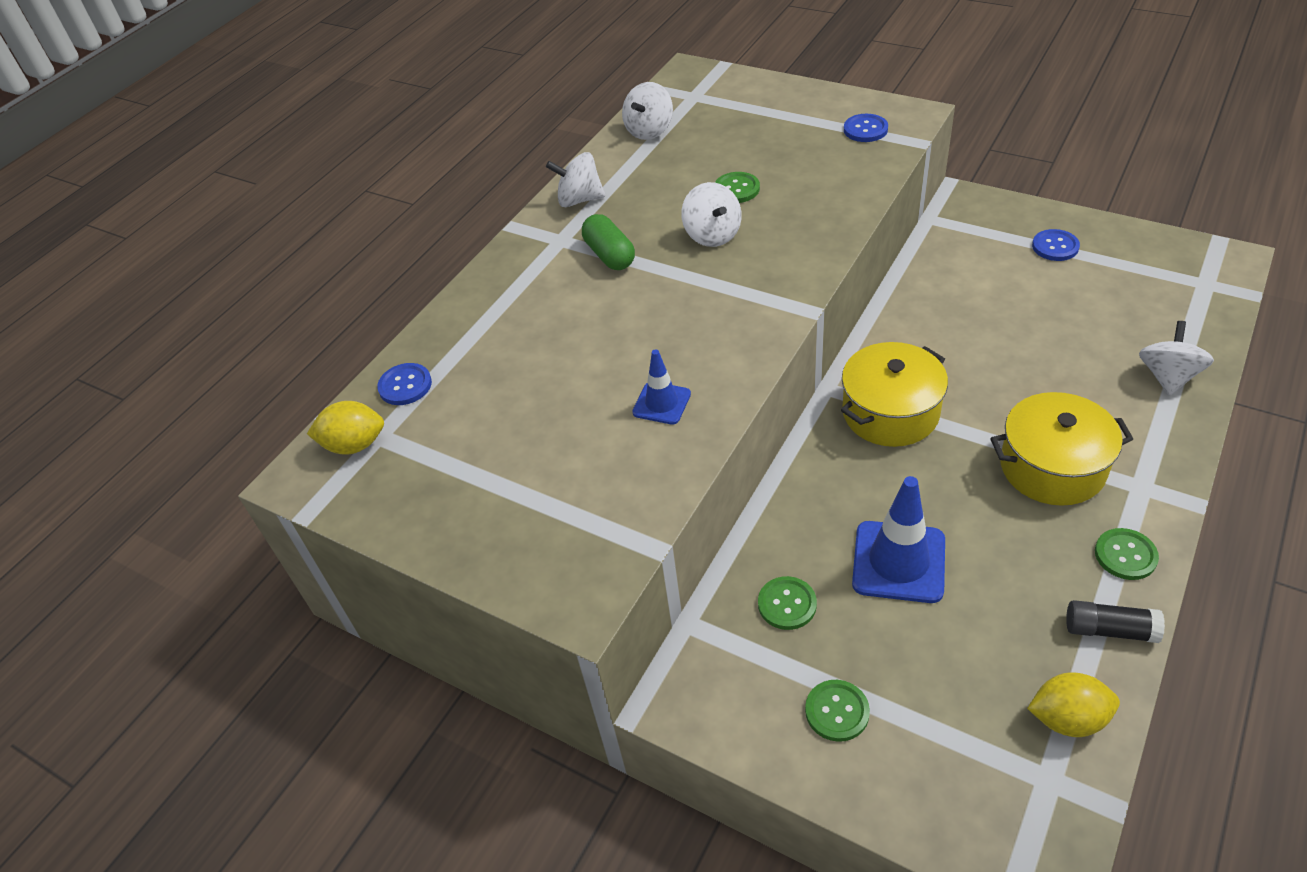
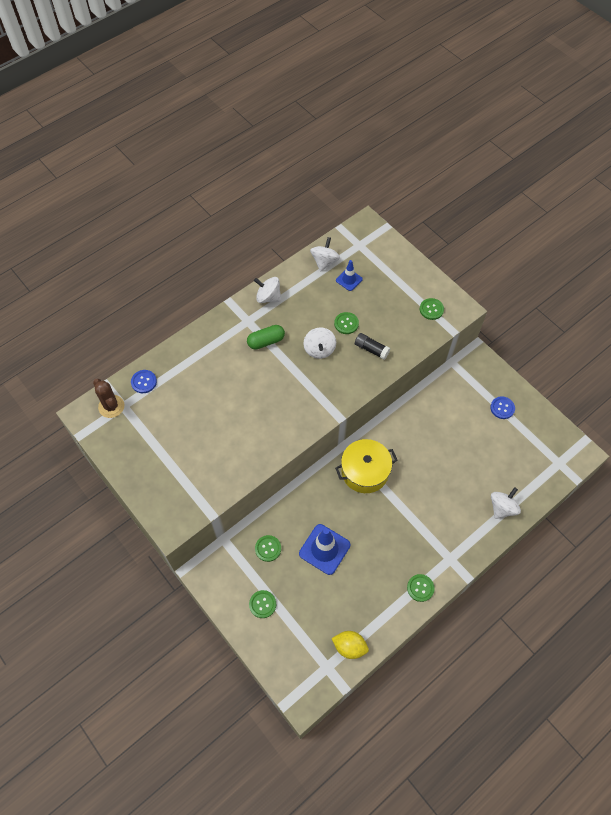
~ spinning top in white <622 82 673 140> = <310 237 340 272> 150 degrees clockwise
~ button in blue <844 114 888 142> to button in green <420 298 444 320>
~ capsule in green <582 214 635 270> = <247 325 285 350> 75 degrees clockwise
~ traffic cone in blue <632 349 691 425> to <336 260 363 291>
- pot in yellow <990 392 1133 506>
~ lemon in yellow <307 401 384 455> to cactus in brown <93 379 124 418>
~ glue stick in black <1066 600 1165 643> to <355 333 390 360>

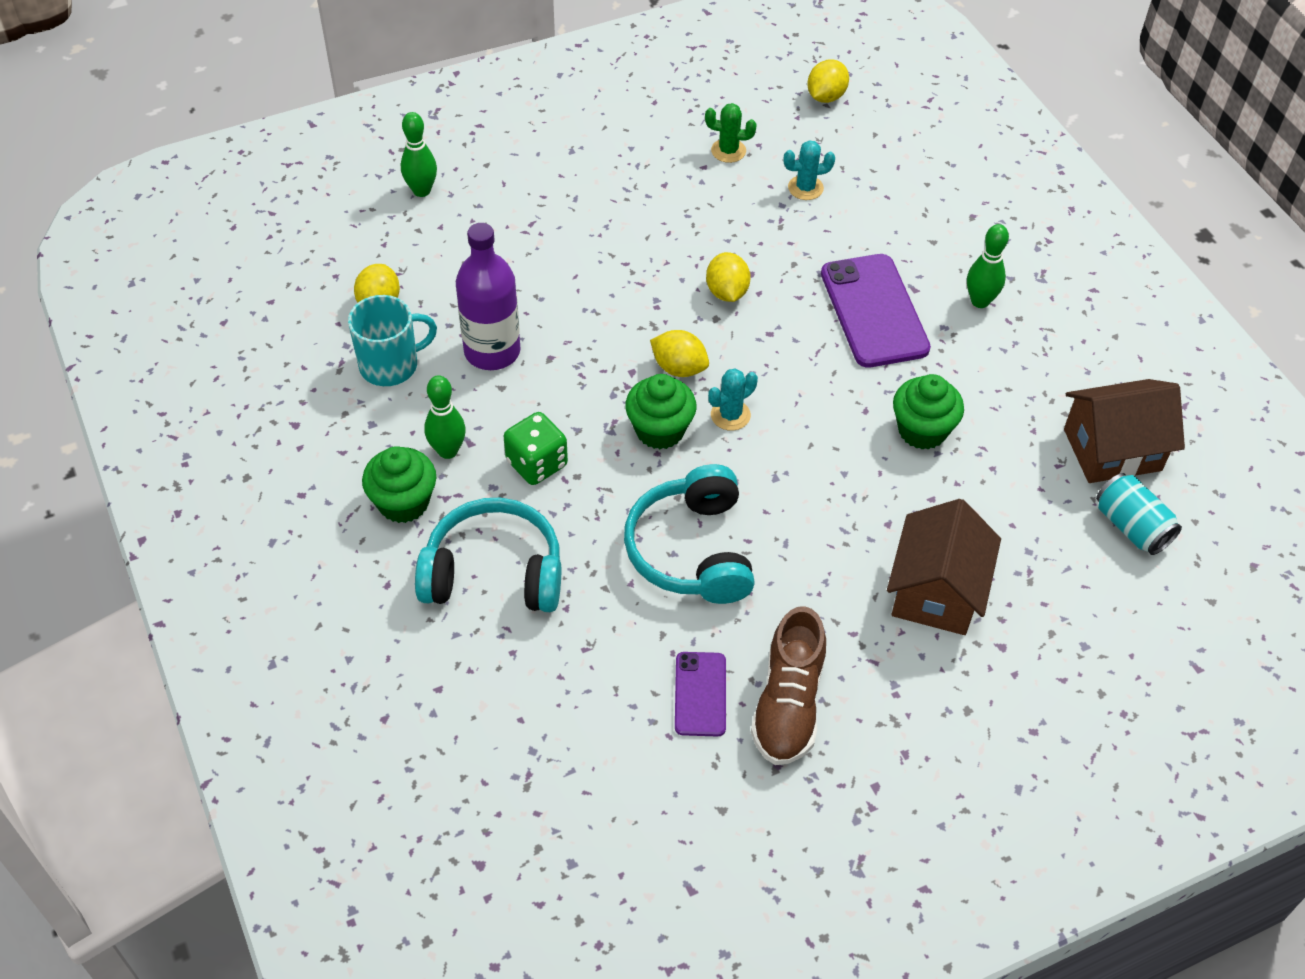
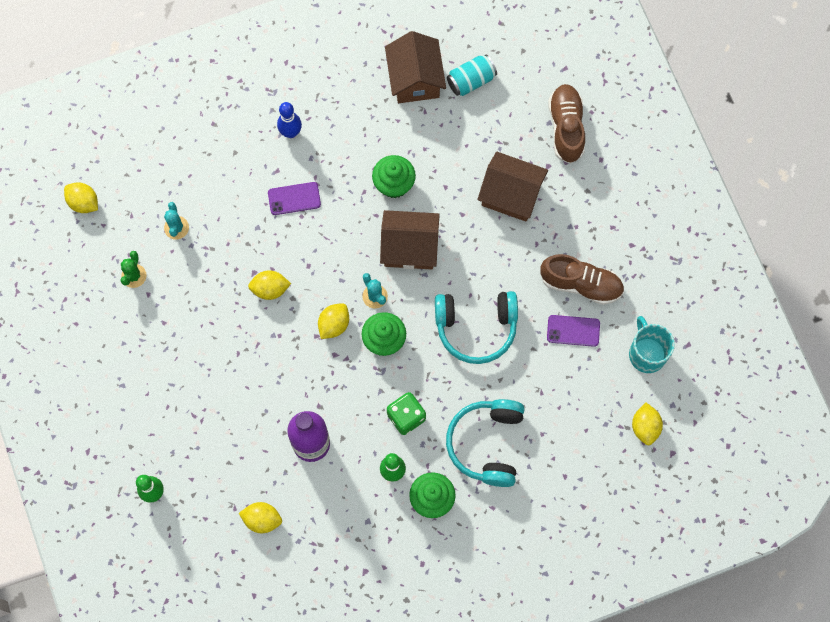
~ bowling pin in green <967 224 1009 308> to bowling pin in blue <277 102 302 138>
~ phone in purple <821 254 931 368> = <268 182 321 215> x0.56
~ mug in turquoise <348 295 437 386> to <629 316 675 373>
+ shoe in brown <548 84 585 164>
+ house in brown <380 210 440 269>
+ lemon in yellow <632 403 663 445>

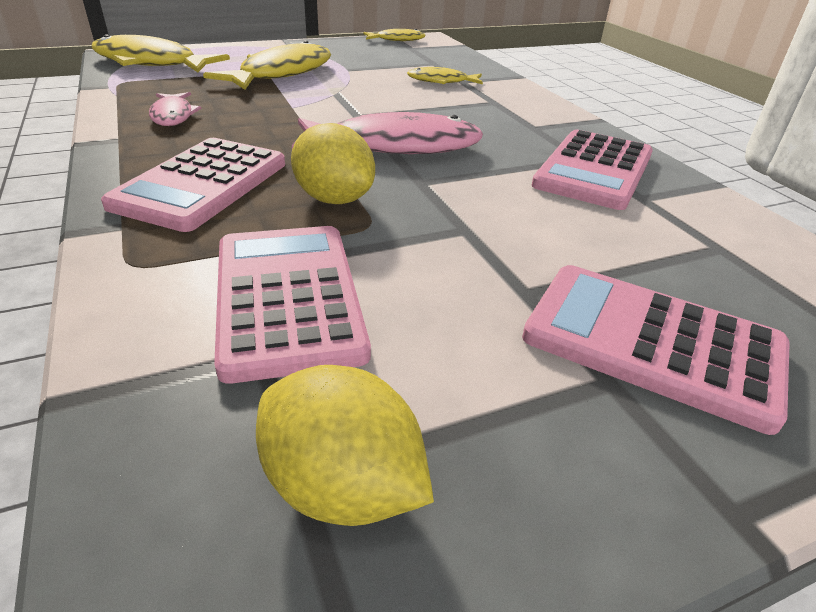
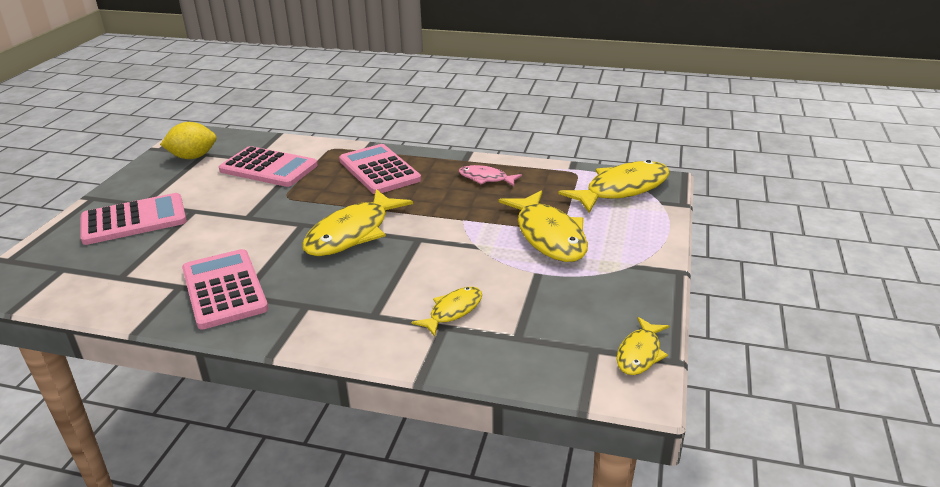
~ fish in pink <292 112 483 154> to fish in yellow <302 189 413 256>
- lemon in yellow <291 123 375 204>

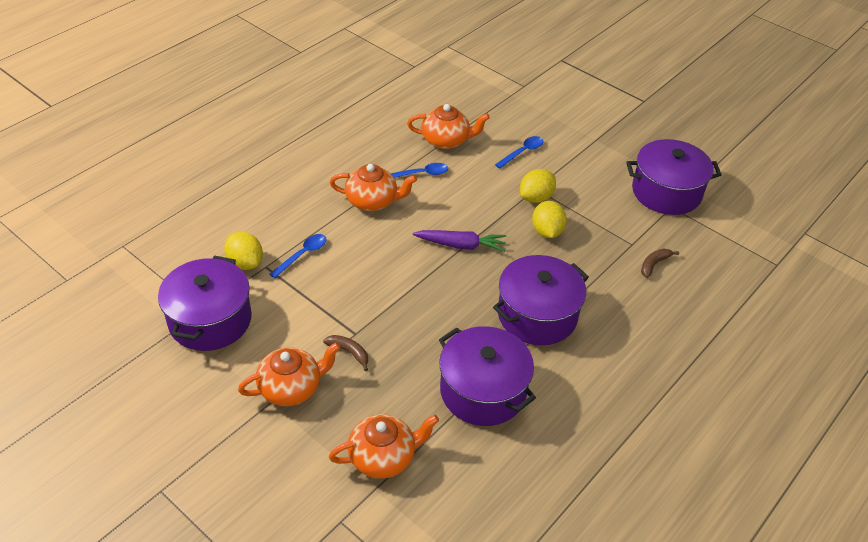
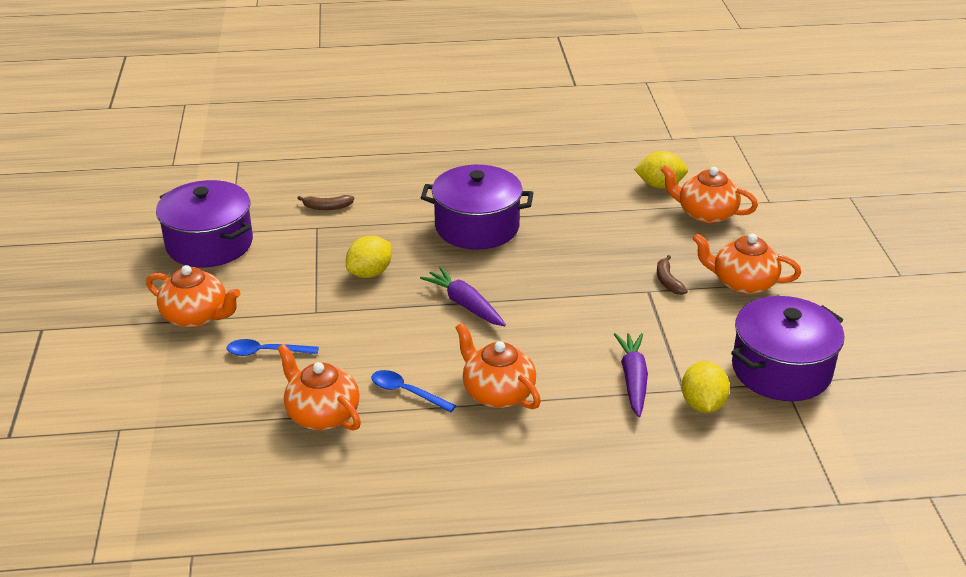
~ lemon in yellow <520 169 556 203> to <634 151 688 189>
~ spoon in blue <270 234 327 278> to carrot in purple <614 333 648 417>
- pot in purple <439 326 536 426>
+ teapot in orange <146 265 241 328>

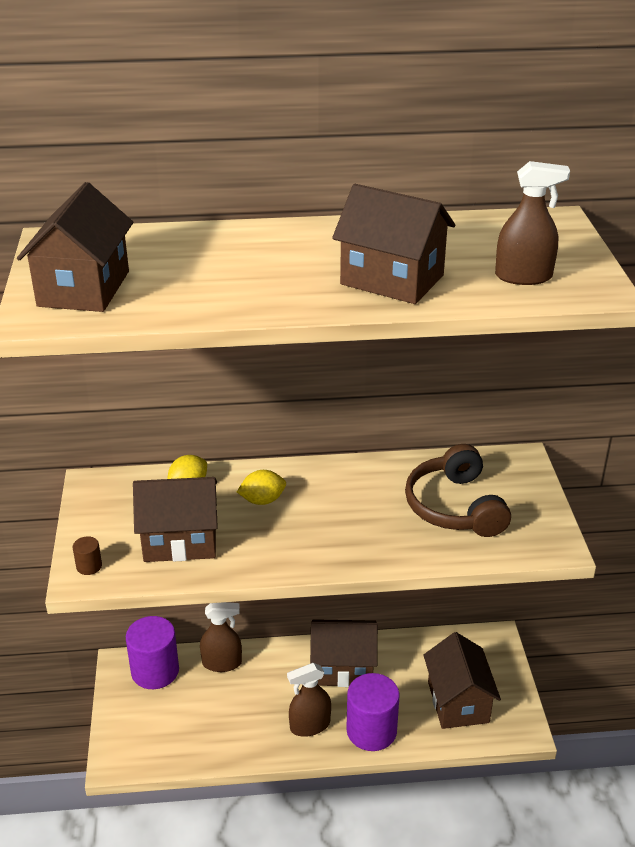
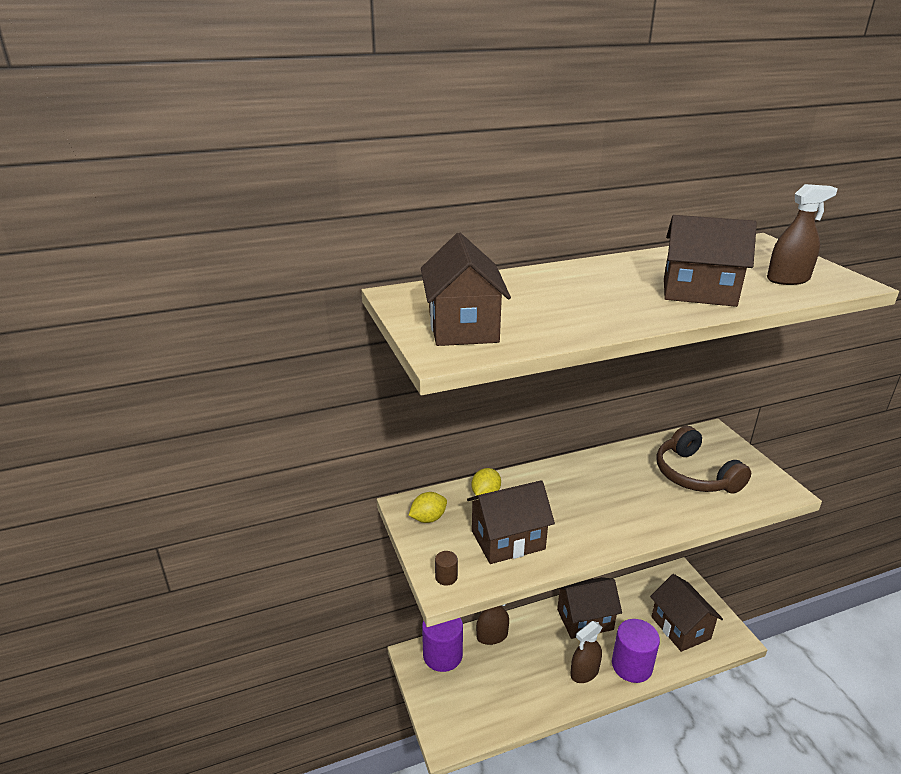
~ lemon in yellow <237 470 286 505> to <409 492 447 523>

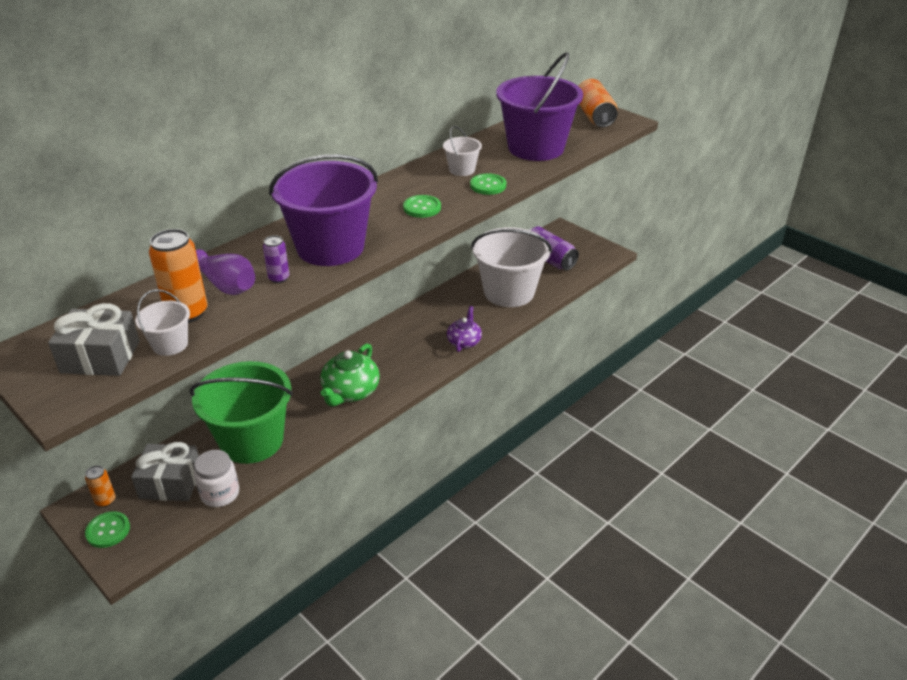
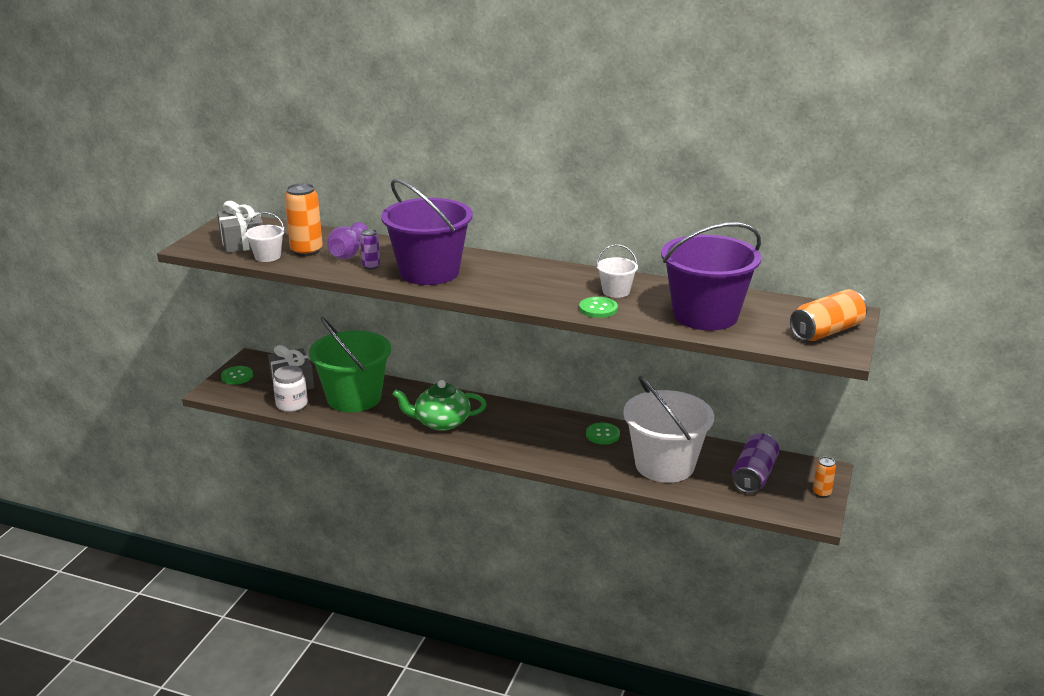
~ button in green <403 195 441 218> to <586 423 620 444>
- teapot in purple <447 306 482 352>
~ can in orange <85 465 116 507> to <813 457 836 498>

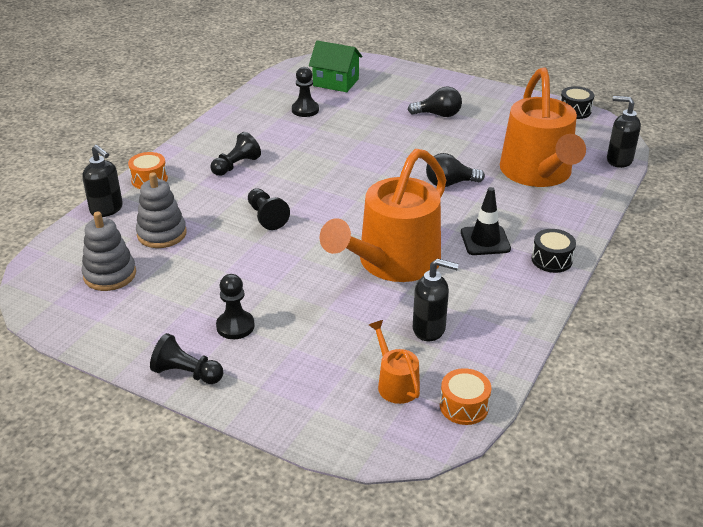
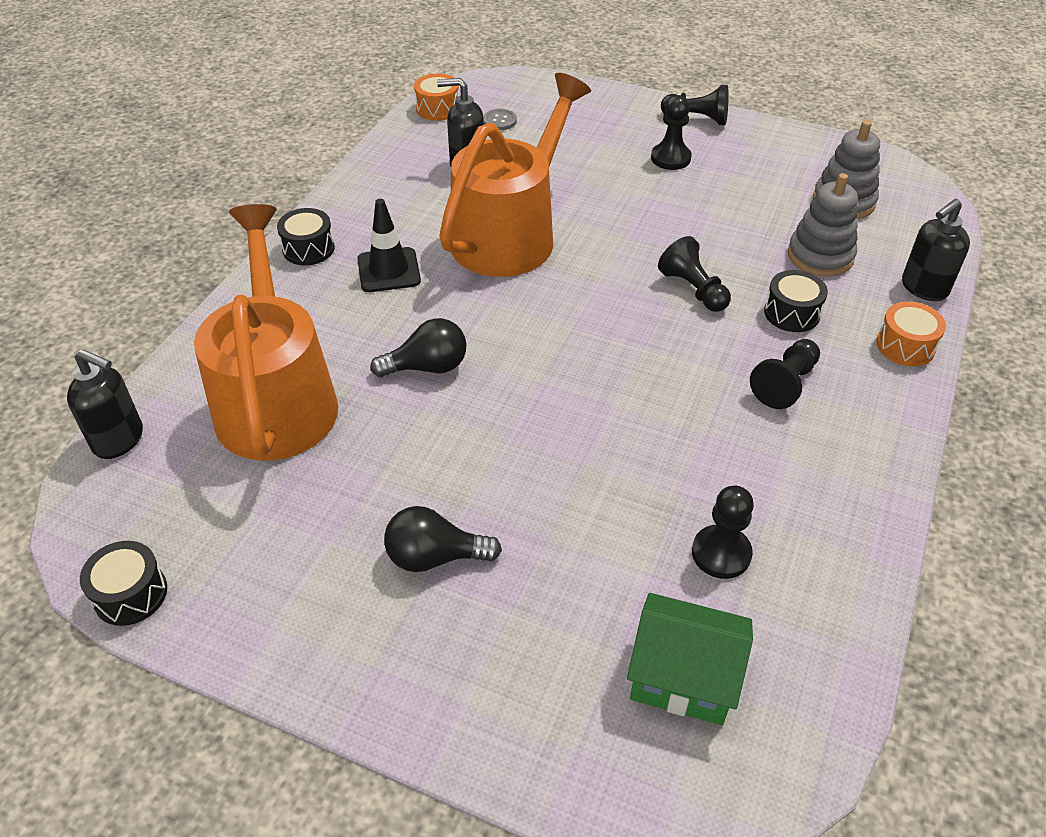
~ soap dispenser in black <82 145 123 217> = <902 199 970 301> 75 degrees counterclockwise
~ watering can in orange <369 320 420 404> to button in grey <483 109 517 130>
+ drum in black <764 270 828 332>

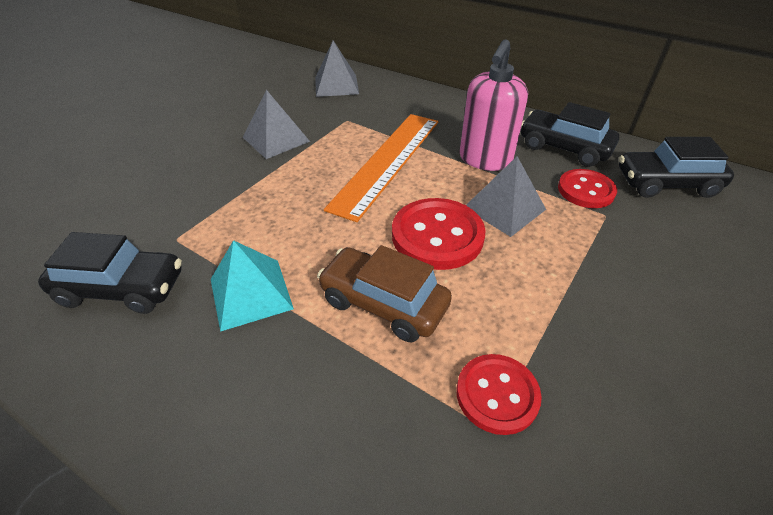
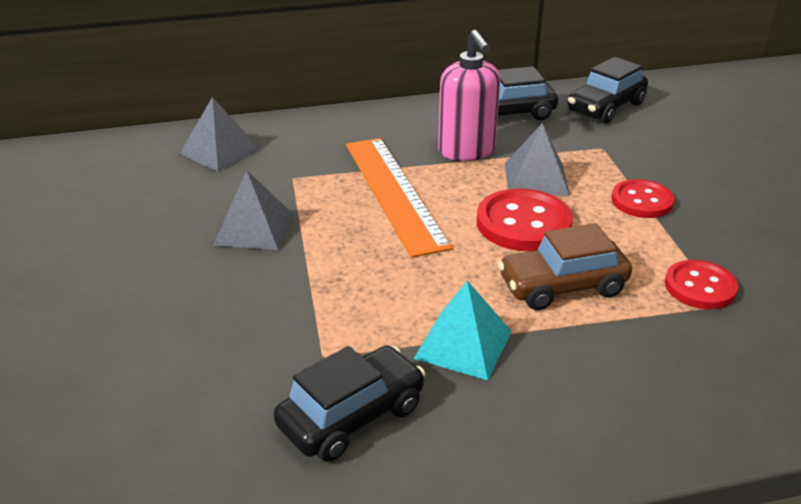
~ button in red <558 169 617 208> to <612 179 674 218>

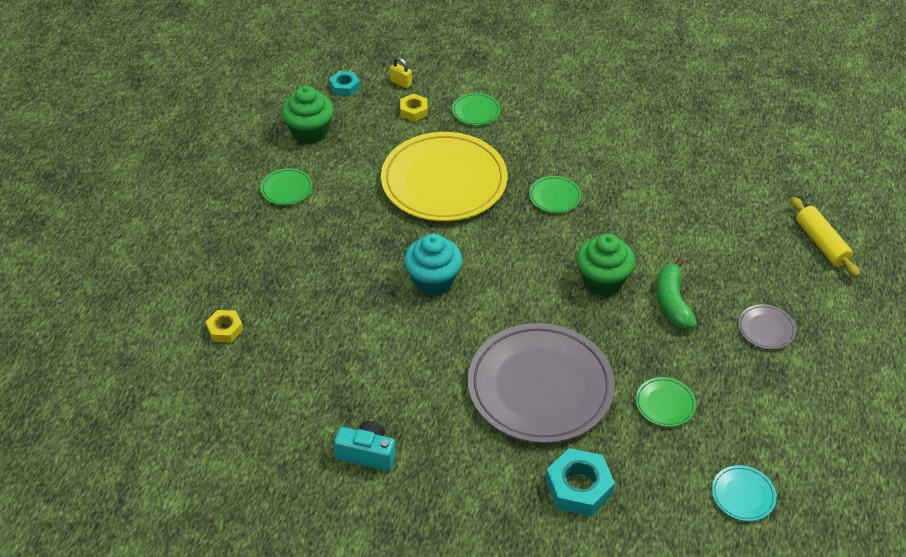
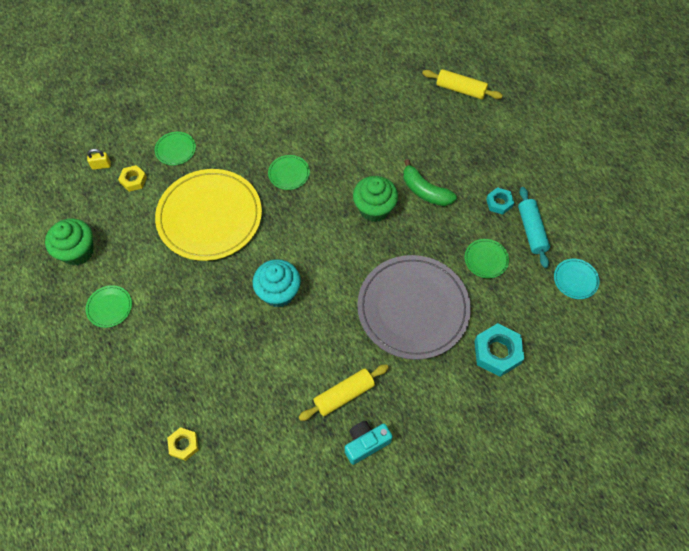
~ nut in turquoise <329 71 360 96> to <486 187 514 215>
- plate in grey <738 304 796 349>
+ rolling pin in turquoise <518 187 550 268>
+ rolling pin in yellow <298 364 389 421>

